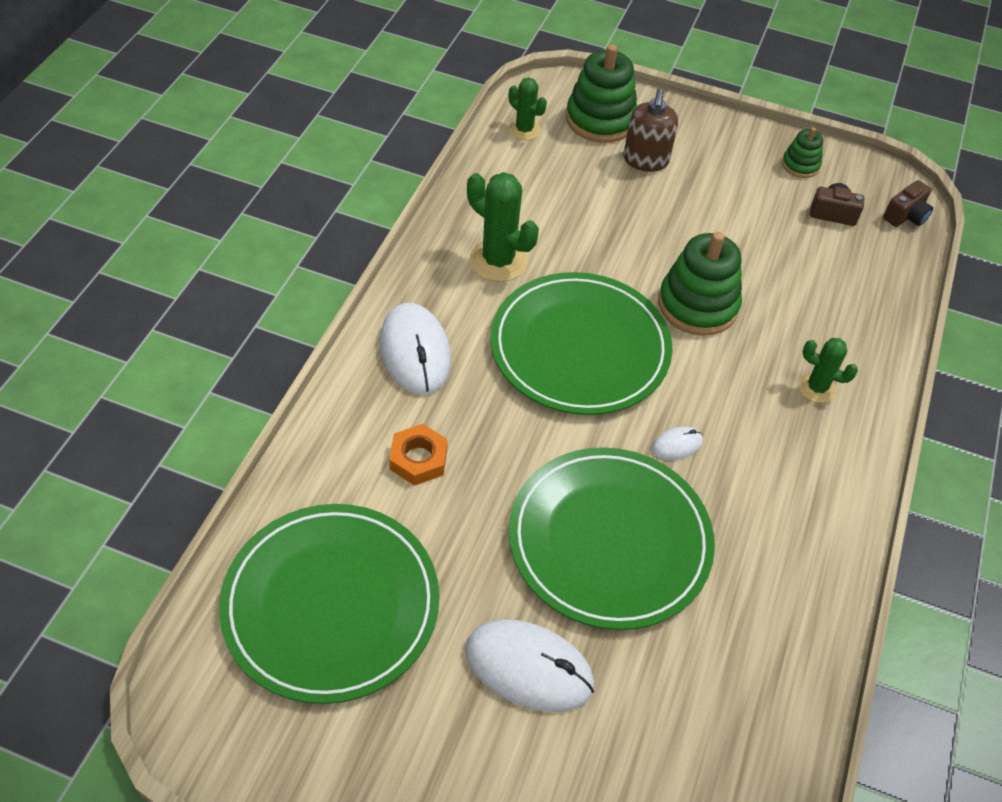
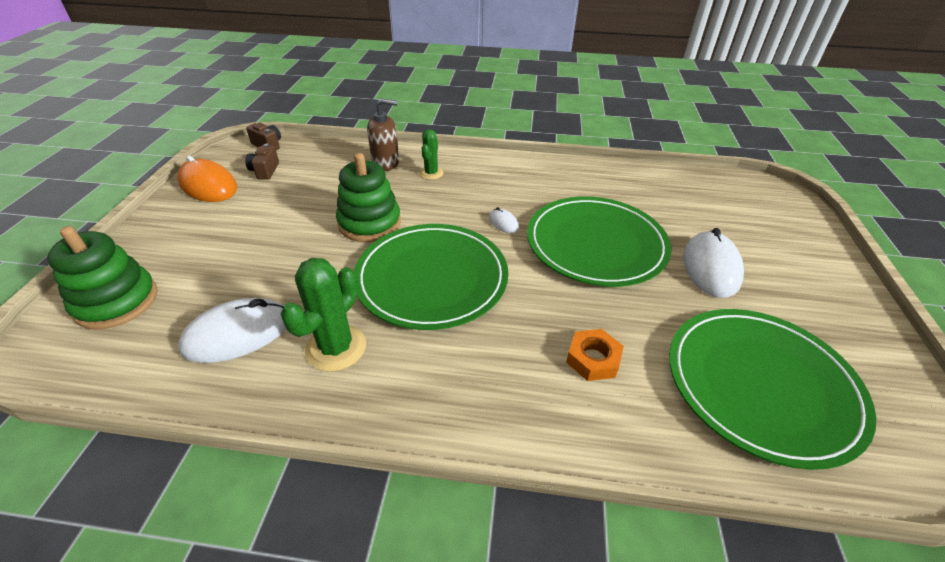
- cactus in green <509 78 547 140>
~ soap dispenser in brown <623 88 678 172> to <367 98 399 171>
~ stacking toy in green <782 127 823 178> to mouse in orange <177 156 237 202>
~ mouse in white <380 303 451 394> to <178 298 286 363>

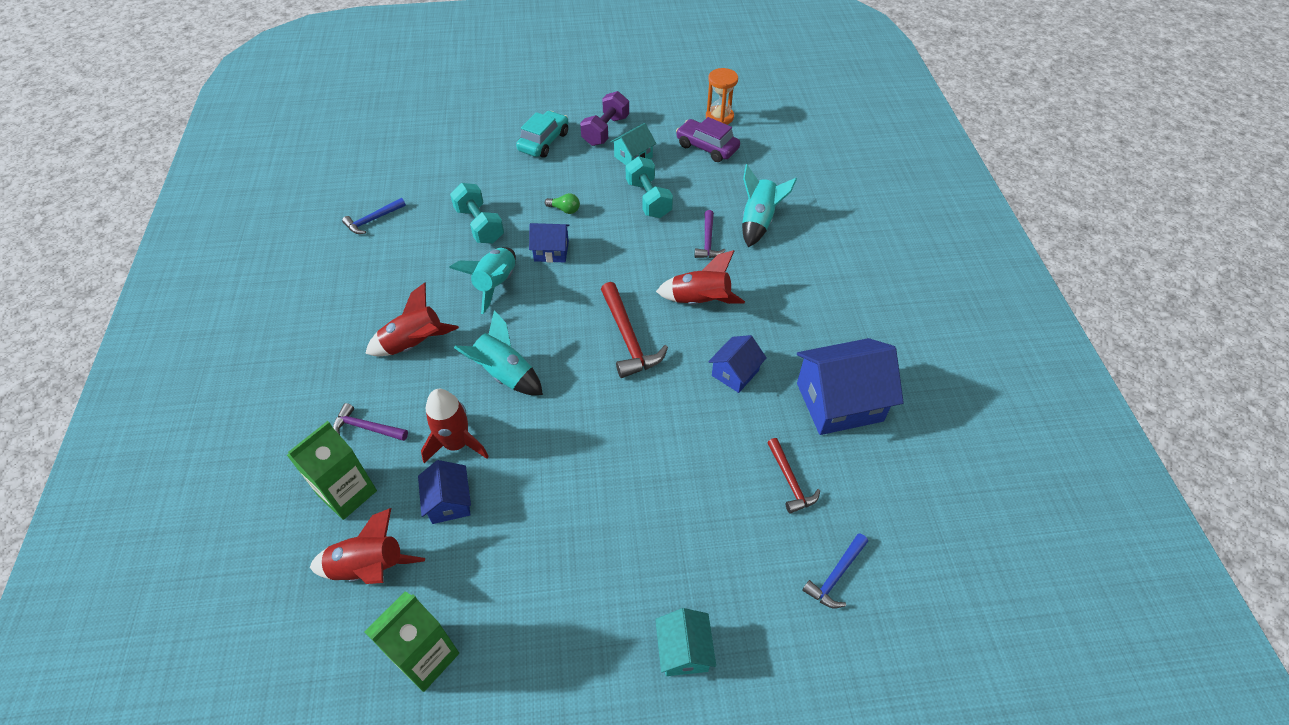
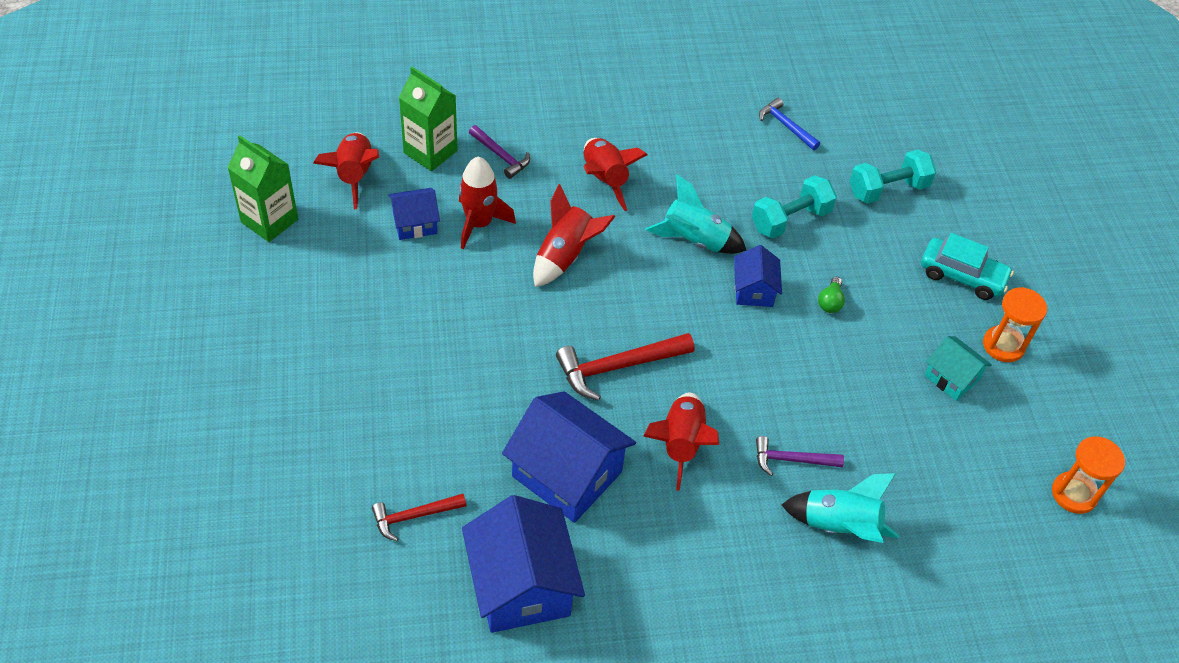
~ dumbbell in purple <580 91 629 146> to hourglass in orange <983 287 1047 362>
- car in purple <676 117 740 162>
~ dumbbell in turquoise <625 156 673 218> to <850 149 936 204>
~ rocket in turquoise <454 310 543 395> to rocket in red <533 184 616 287>
~ house in blue <708 335 767 393> = <502 391 636 523> x1.85
~ hammer in purple <333 403 408 441> = <469 125 530 179> 120 degrees clockwise
- hammer in blue <802 533 868 608>
- house in turquoise <655 608 716 676>

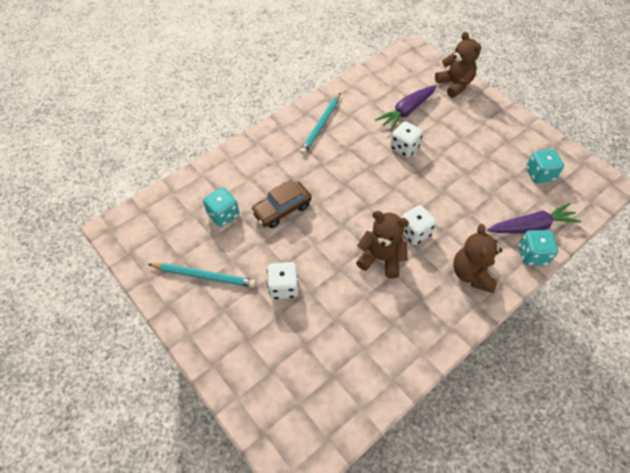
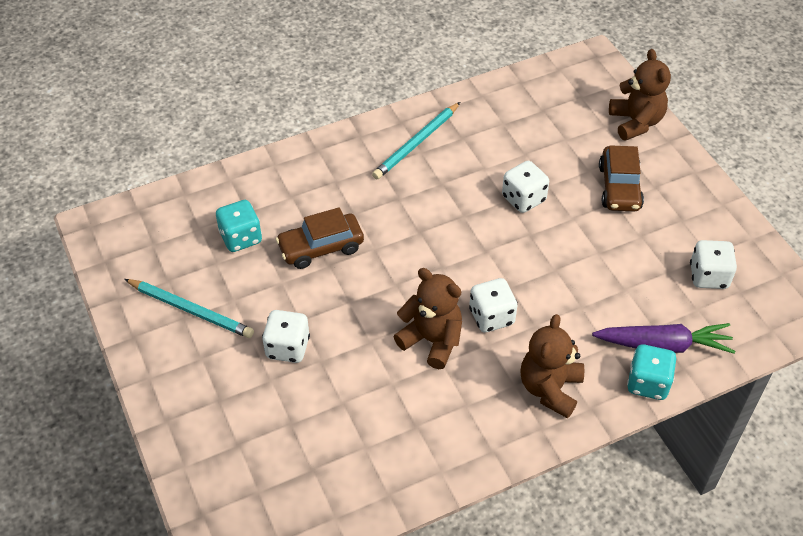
- carrot in purple <375 85 437 131>
~ dice in turquoise <526 149 564 183> to dice in white <690 240 737 289>
+ car in brown <599 145 644 212>

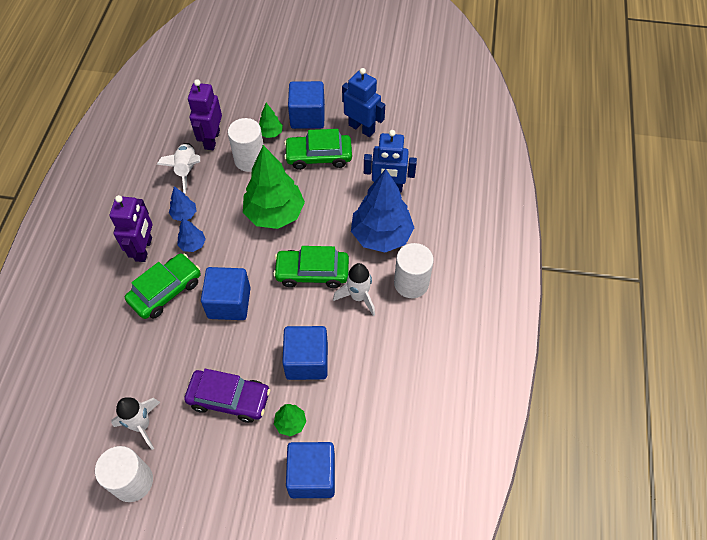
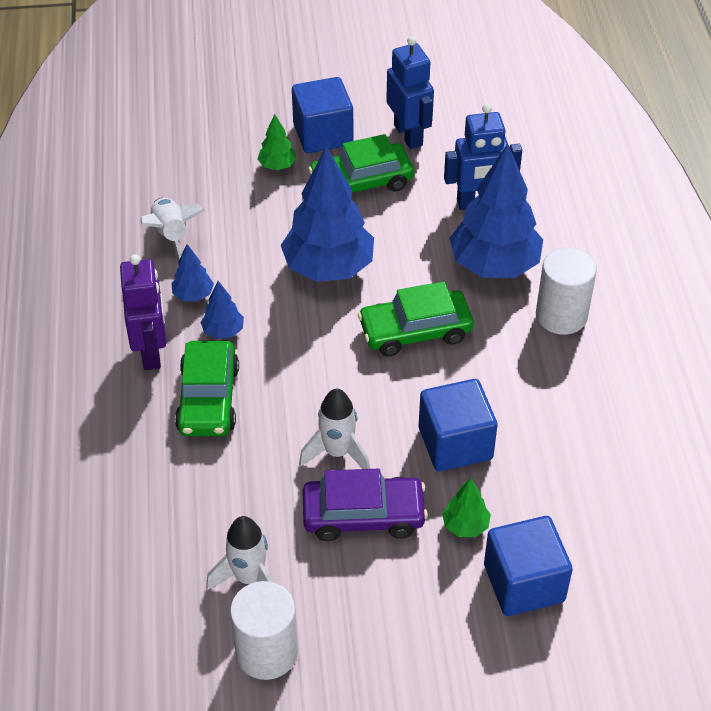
~ robot in blue <342 68 385 137> = <386 36 434 149> 45 degrees clockwise
- robot in purple <188 79 222 150>
- cylinder in white <228 118 264 172>
~ tree in green <243 145 305 229> to tree in blue <281 146 374 282>
~ car in green <125 253 201 319> = <175 341 239 436> 150 degrees clockwise
~ rocket in white <333 263 375 316> to <299 389 370 469>
- cube in blue <201 267 251 320>

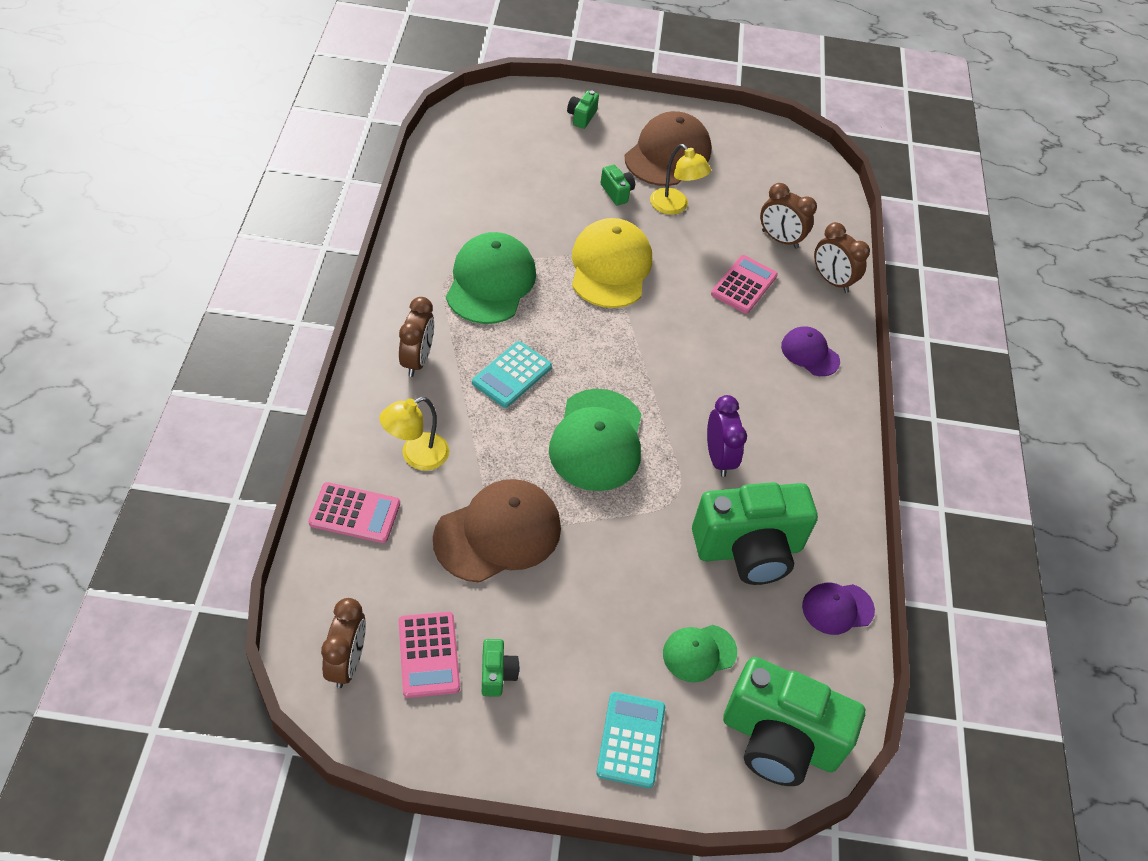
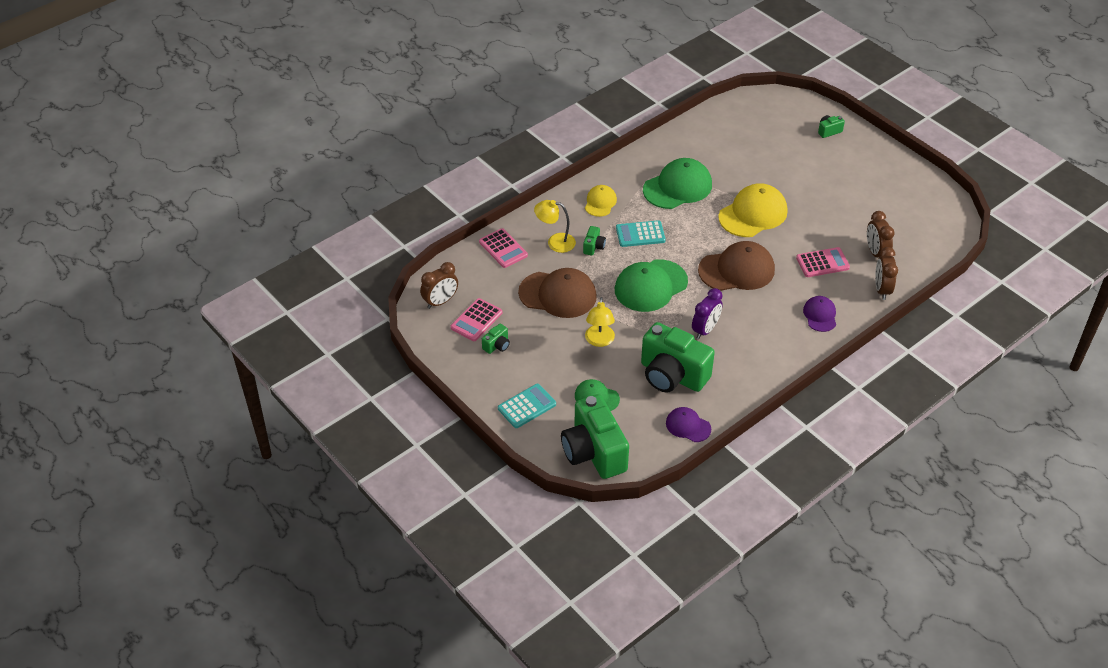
~ cap in brown <625 111 712 186> to <698 241 775 291>
~ lamp in yellow <650 144 711 215> to <585 297 615 347>
~ camera in green <600 165 635 205> to <583 226 606 256>
~ clock in brown <399 297 434 377> to cap in yellow <585 185 617 217>

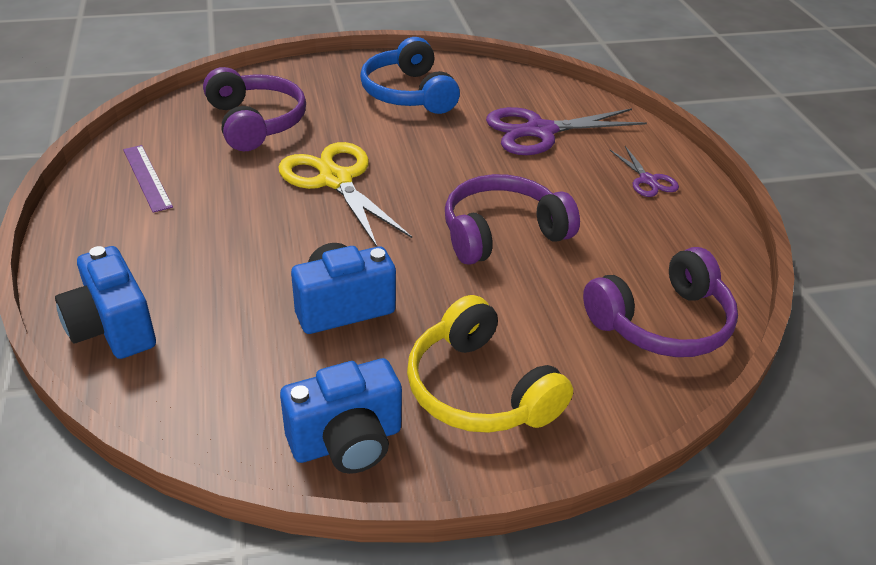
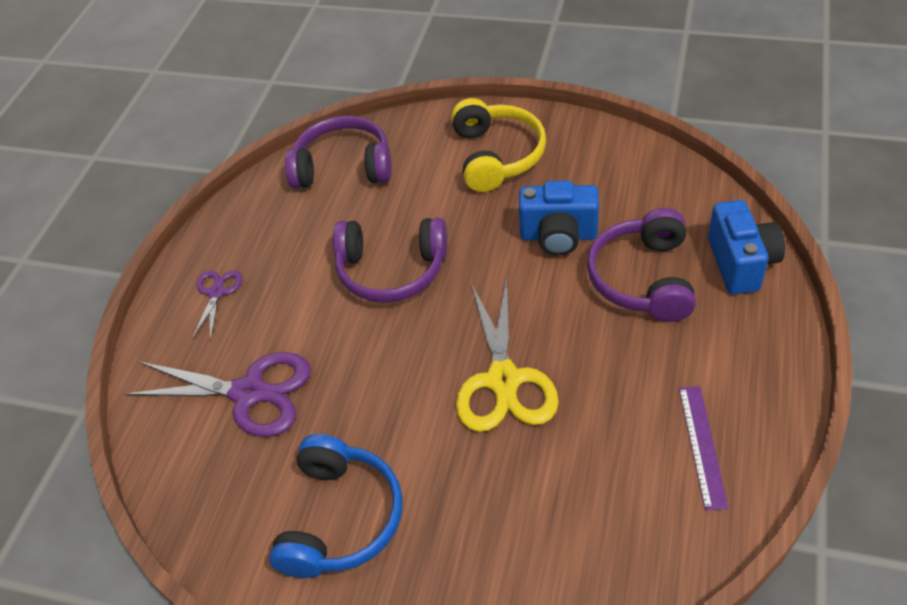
~ headphones in purple <203 67 306 151> to <587 208 696 322>
- camera in blue <280 358 402 474>

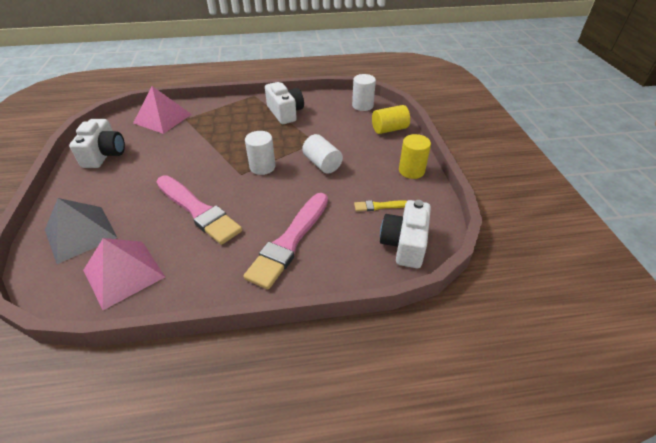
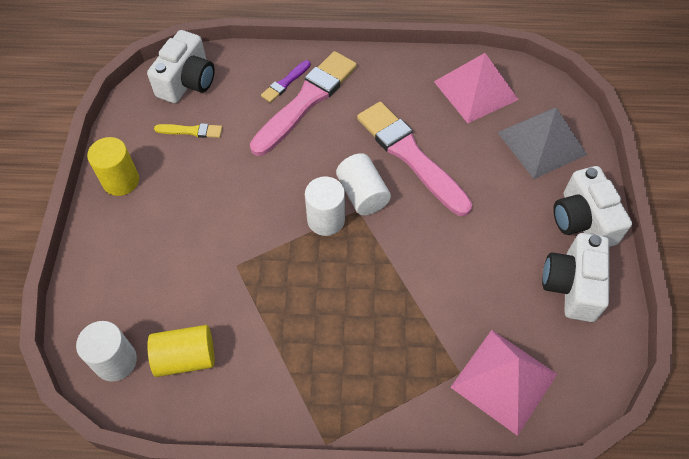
~ camera in white <265 82 304 124> to <553 166 632 247>
~ cylinder in yellow <372 105 410 134> to <147 325 214 377>
~ cylinder in white <302 134 343 174> to <336 153 391 215>
+ brush in purple <261 60 311 103>

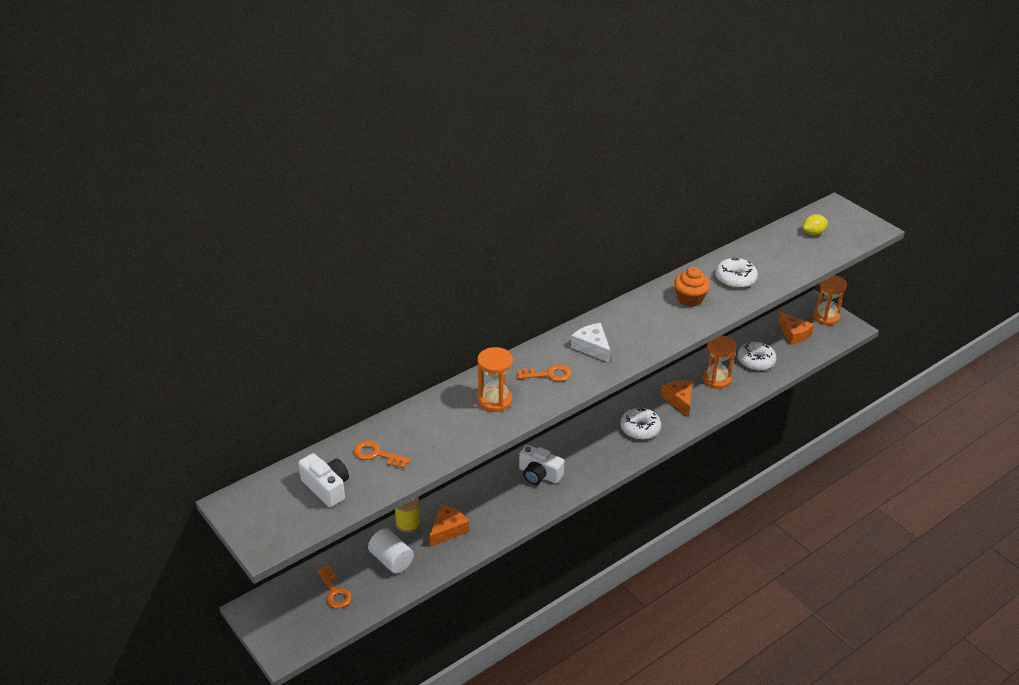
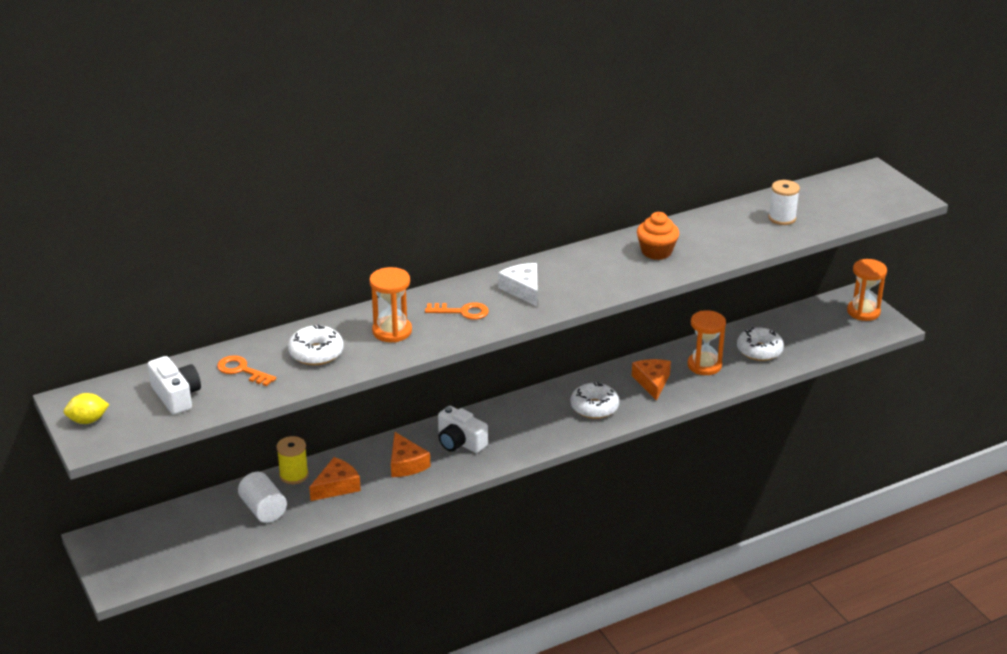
~ lemon in yellow <803 214 828 235> to <64 393 110 424>
~ donut in white <716 257 758 288> to <288 325 344 365>
~ cheese in orange <778 312 814 345> to <391 432 431 477>
- key in orange <317 566 352 608>
+ spool in white <768 180 800 225>

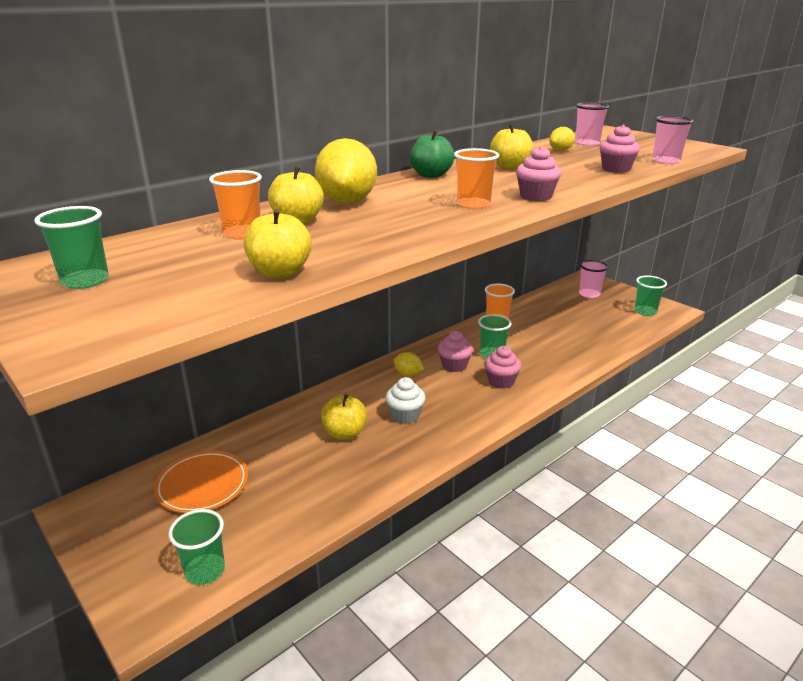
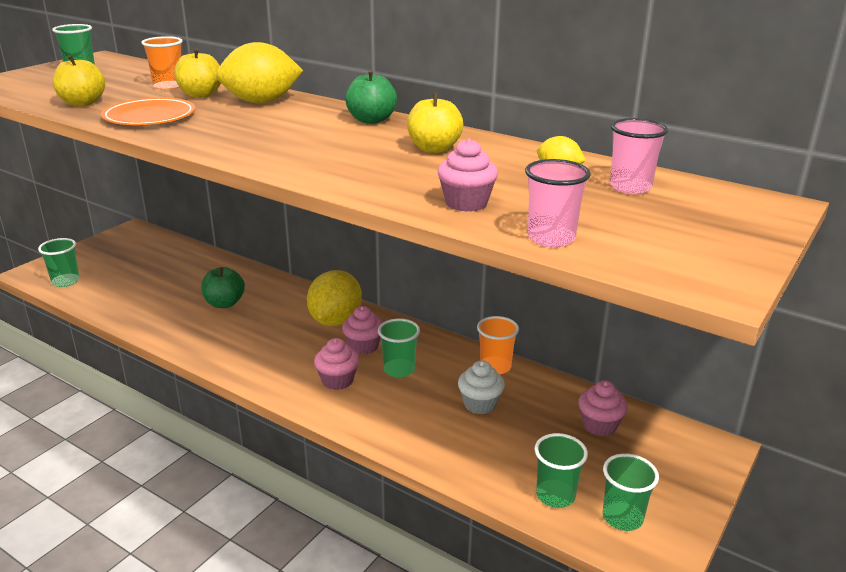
~ cupcake in pink <516 146 561 201> to <578 380 628 436>
- cup in orange <454 148 499 209>
- cup in pink <579 260 608 298>
~ lemon in yellow <393 352 424 376> = <307 270 362 326> x2.02
~ cupcake in white <385 377 426 424> to <458 360 505 414>
~ apple in yellow <321 394 367 440> to apple in green <201 267 245 308>
~ plate in orange <154 451 248 513> to <101 97 195 125>
+ cup in green <535 433 588 508>

